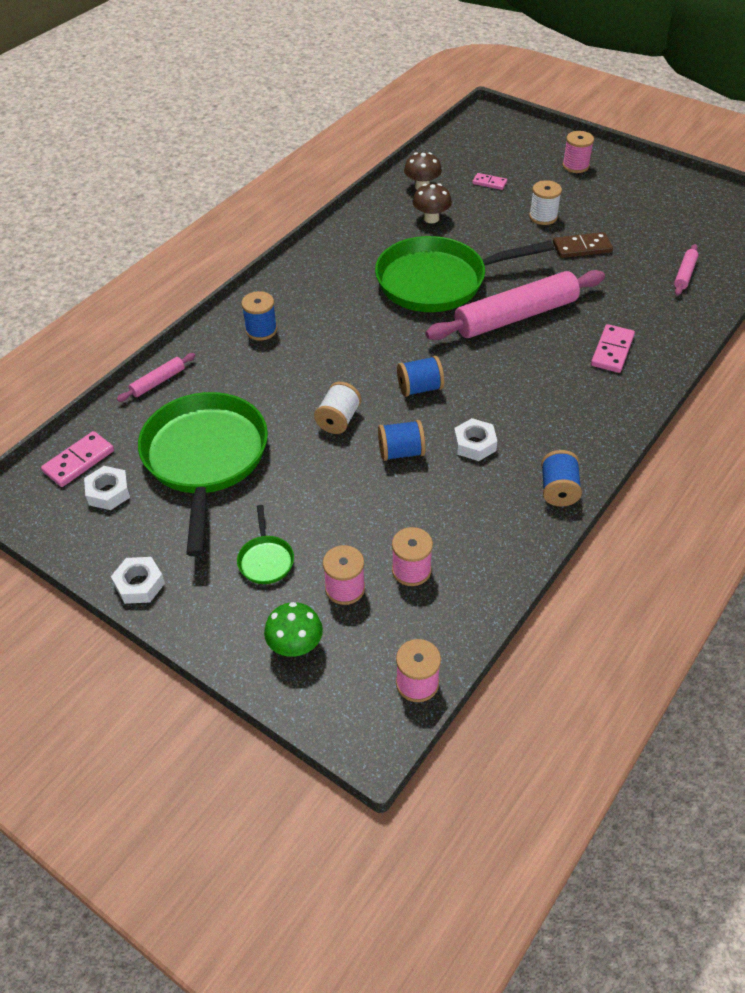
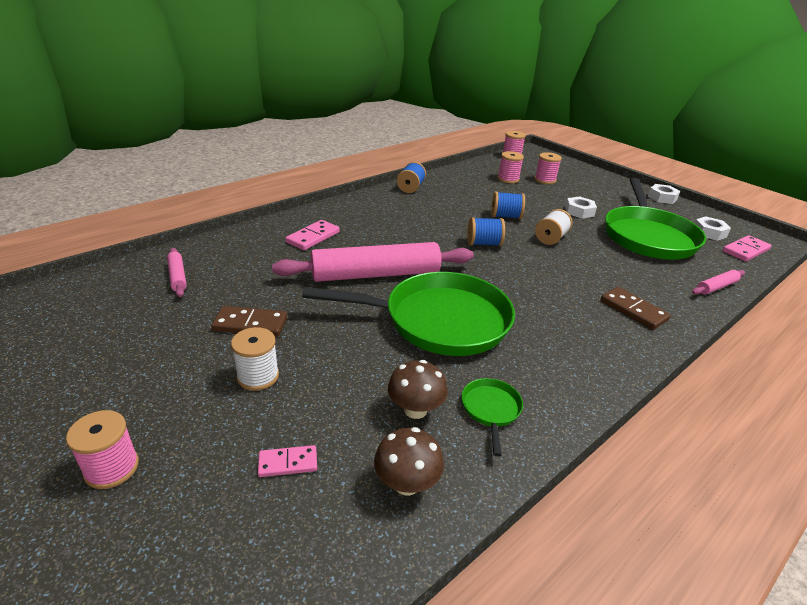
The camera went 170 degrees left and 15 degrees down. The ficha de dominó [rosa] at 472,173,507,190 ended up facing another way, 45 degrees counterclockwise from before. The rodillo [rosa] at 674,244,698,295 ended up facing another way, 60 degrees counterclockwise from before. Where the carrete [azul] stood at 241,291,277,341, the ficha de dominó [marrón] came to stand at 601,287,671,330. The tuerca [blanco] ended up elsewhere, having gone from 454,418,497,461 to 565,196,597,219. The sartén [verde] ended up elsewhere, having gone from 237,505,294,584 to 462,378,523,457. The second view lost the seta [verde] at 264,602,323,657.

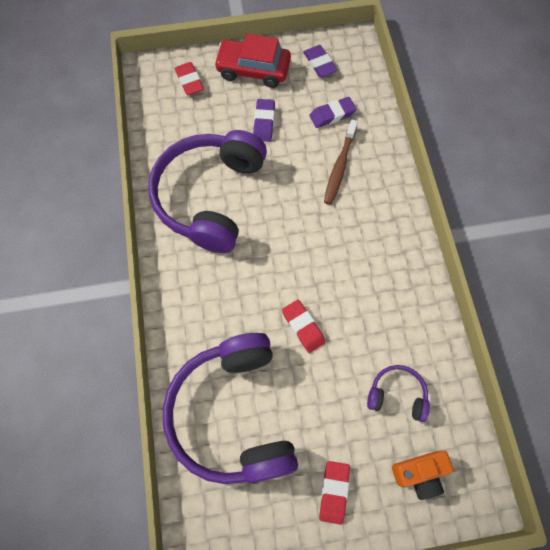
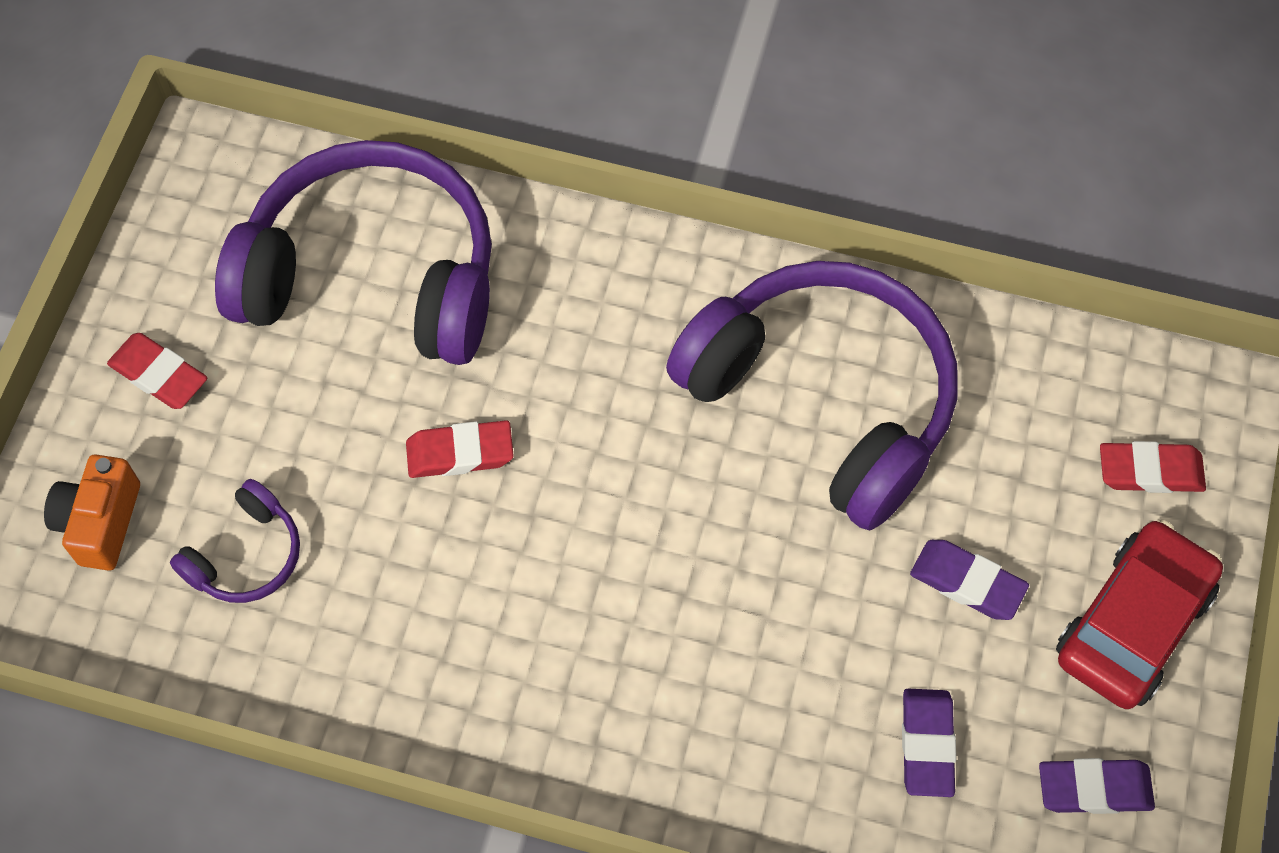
The camera went 115 degrees right and 5 degrees down. The second view lost the cepillo de dientes [marrón] at 324,120,358,205.

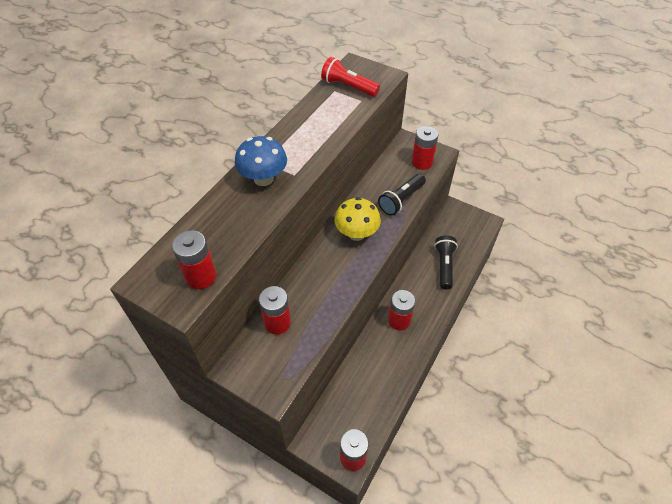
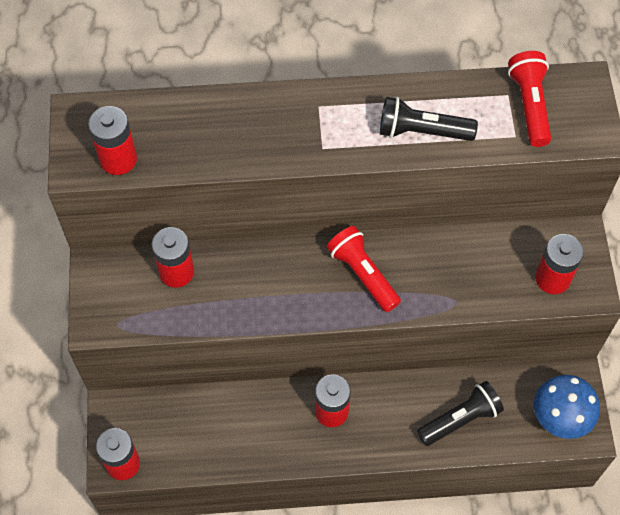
The camera went 55 degrees right and 10 degrees up. The seta [azul] ended up elsewhere, having gone from 235,136,287,186 to 534,375,600,439. The lámpara de mano [negro] ended up elsewhere, having gone from 378,174,426,216 to 380,97,478,141. Where the seta [amarillo] stood at 334,197,381,241, the lámpara de mano [rojo] came to stand at 327,226,401,312.

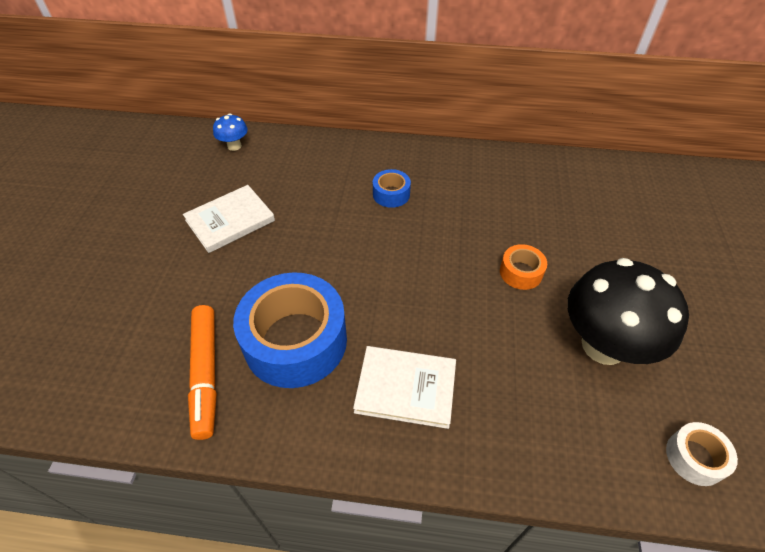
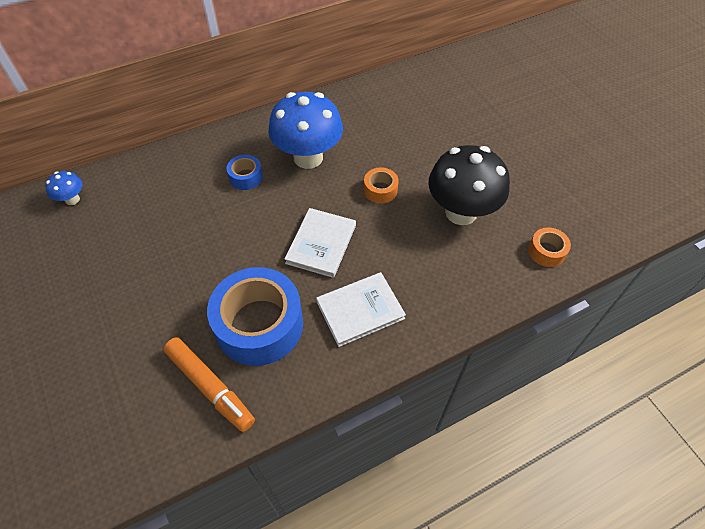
The camera went 35 degrees left and 5 degrees up. The libro [blanco] ended up elsewhere, having gone from 183,185,275,253 to 285,208,356,278. What was the cinta adhesiva [blanco] at 666,422,738,486 turned into the cinta adhesiva [naranja] at 528,227,571,267. The second view gained the seta [azul] at 269,92,343,169.

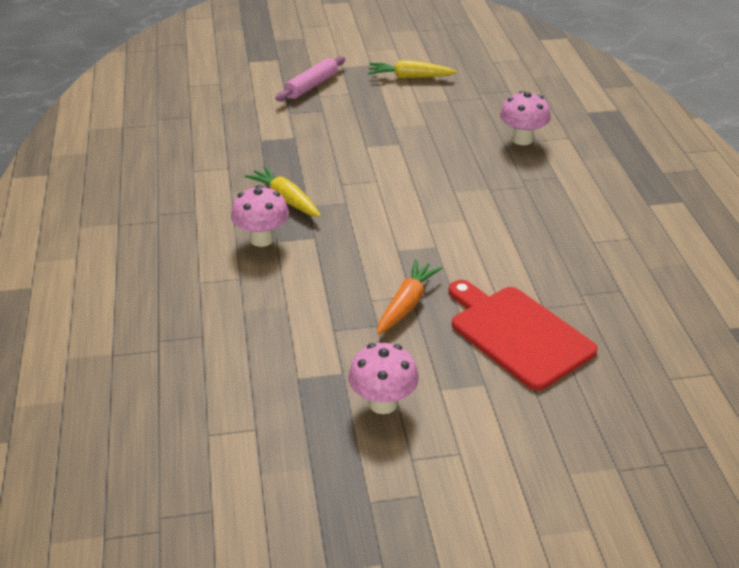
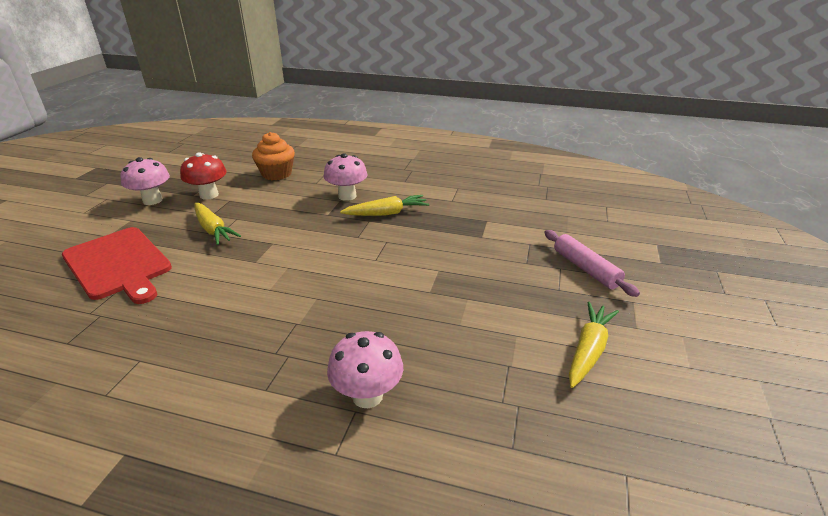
The camera went 115 degrees right and 5 degrees down. What was the zanahoria [naranja] at 377,259,442,335 turned into the zanahoria [amarillo] at 195,203,241,245. The tabla de cortar [rojo] at 449,280,598,390 ended up facing another way, 60 degrees clockwise from before. The second view gained the magdalena [naranja] at 252,132,295,180. The second view gained the seta [rojo] at 180,152,227,200.

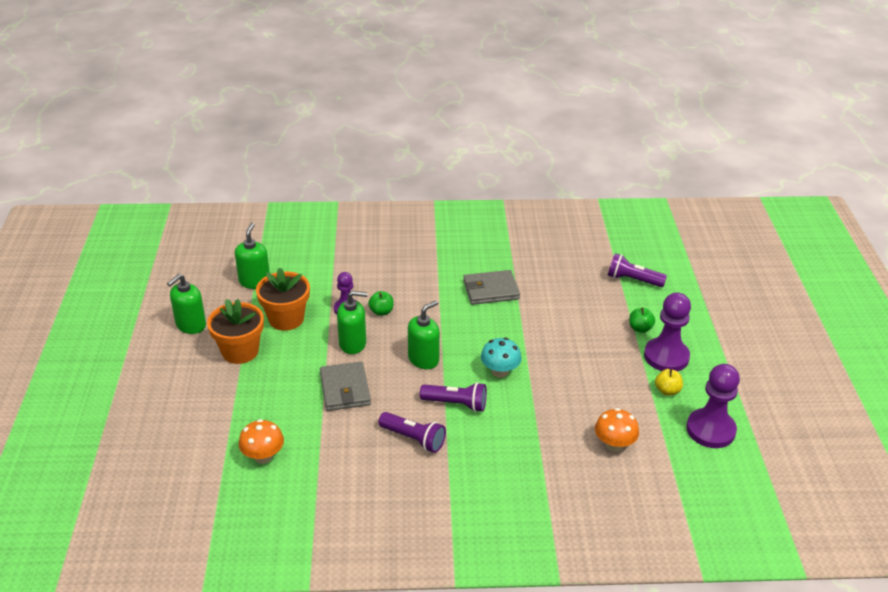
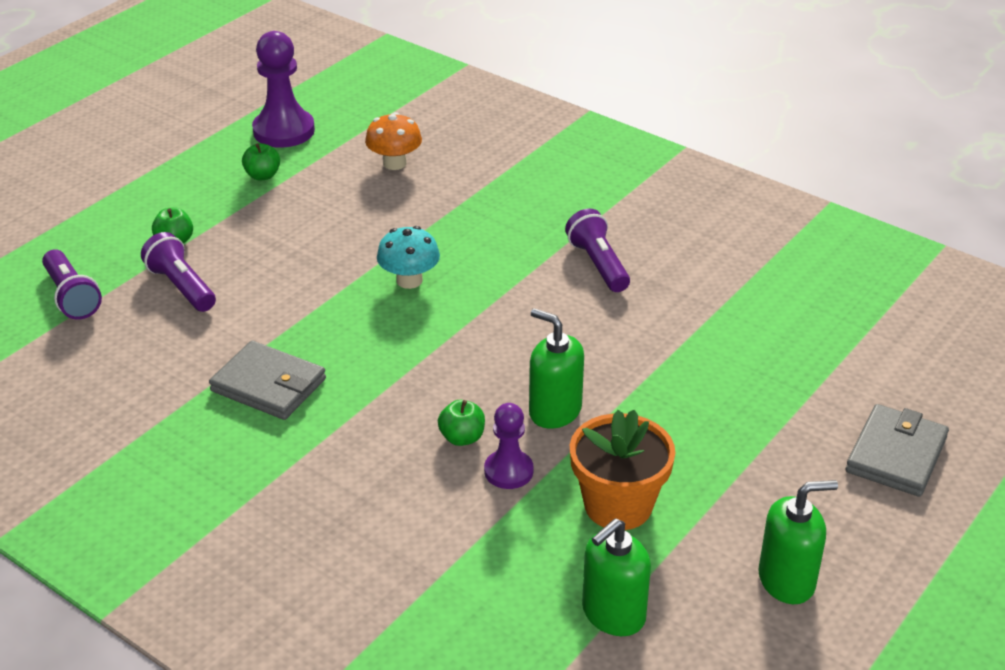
The camera went 140 degrees left and 0 degrees up. The second view lost the peón [morado] at 644,293,691,372. The second view lost the maceta [naranja] at 207,299,264,364. The second view lost the dispensador de jabón [verde] at 408,301,440,369. The cartera [gris] ended up elsewhere, having gone from 320,362,371,411 to 846,404,949,497. What was the manzana [amarillo] at 655,369,683,396 turned into the manzana [verde] at 242,143,280,180. The lámpara de mano [morado] ended up elsewhere, having gone from 420,382,487,412 to 141,232,216,312. The second view lost the seta [naranja] at 239,419,284,464.

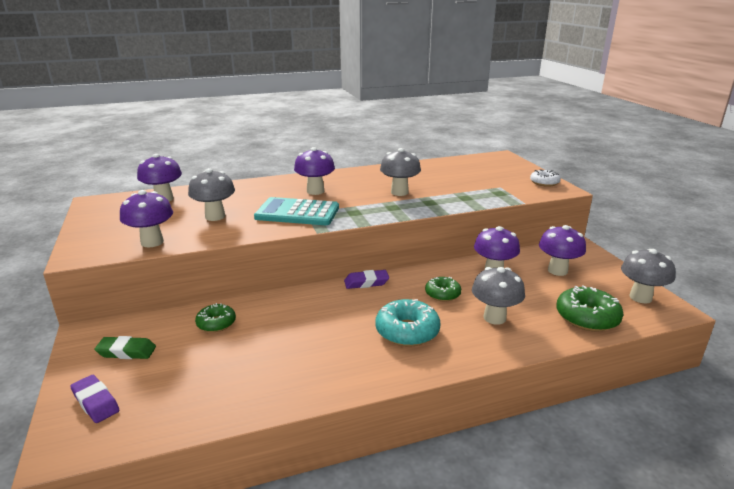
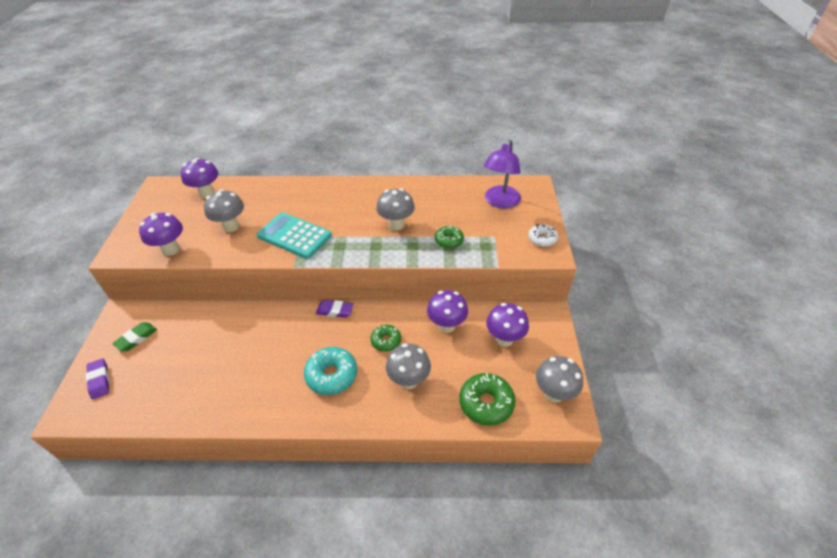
The camera went 20 degrees right and 20 degrees up. The second view lost the seta [morado] at 294,147,335,195. The rosquilla [verde] ended up elsewhere, having gone from 195,303,236,332 to 435,225,464,249. The goma de borrar [verde] at 94,336,156,359 ended up facing another way, 75 degrees counterclockwise from before. The second view gained the lámpara [morado] at 484,140,521,209.

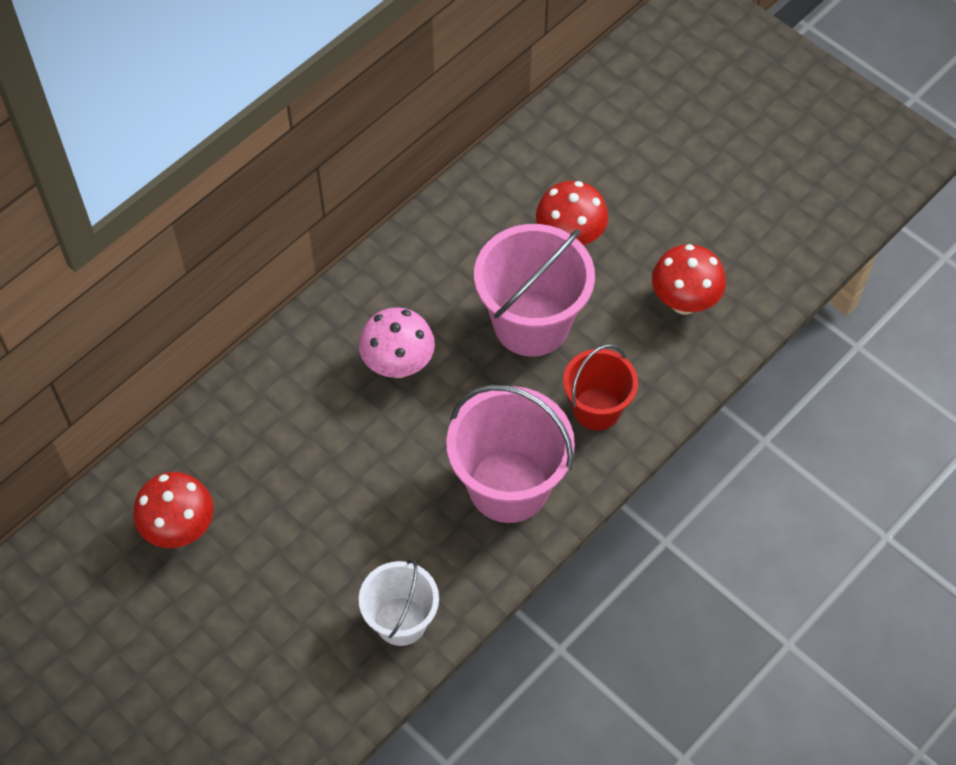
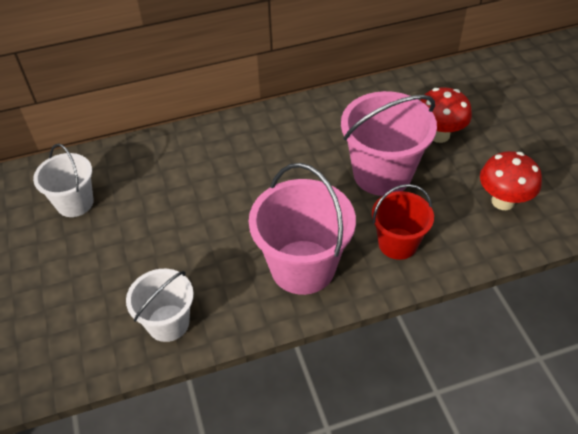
The camera went 30 degrees right and 10 degrees down. The second view lost the seta [rosa] at 359,307,435,378. Where the seta [rojo] stood at 133,472,214,548, the balde [blanco] came to stand at 33,143,94,217.

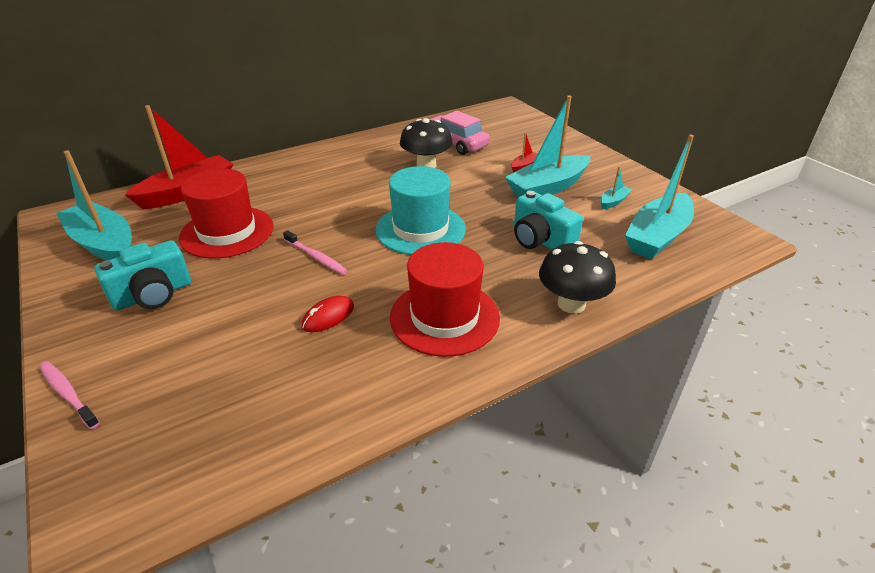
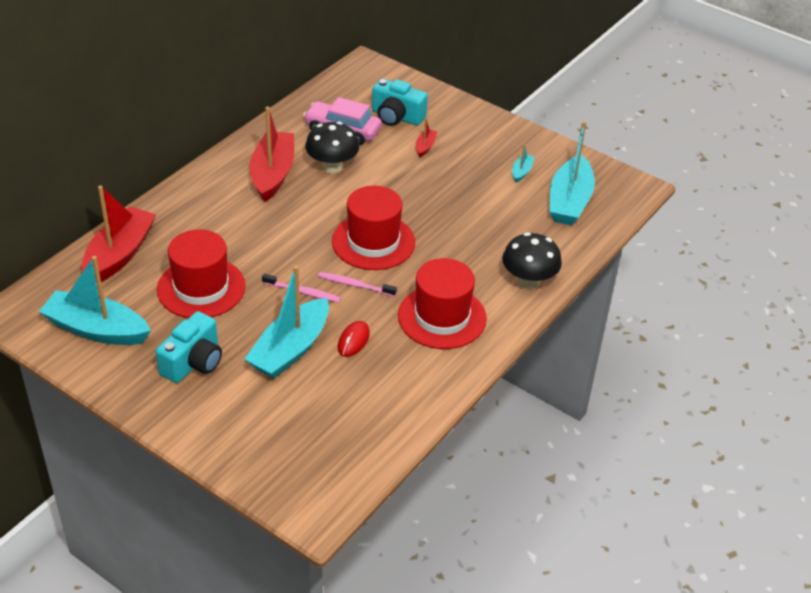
The camera went 25 degrees left and 5 degrees up. The barco [turquesa] ended up elsewhere, having gone from 505,95,590,197 to 244,266,329,379. What was the sombrero [turquesa] at 375,166,466,255 turned into the sombrero [rojo] at 332,186,415,270. The cámara [turquesa] ended up elsewhere, having gone from 514,191,583,250 to 372,79,428,126. The cepillo de dientes [rosa] ended up elsewhere, having gone from 39,361,100,429 to 318,272,397,297. The second view gained the barco [rojo] at 249,106,294,202.

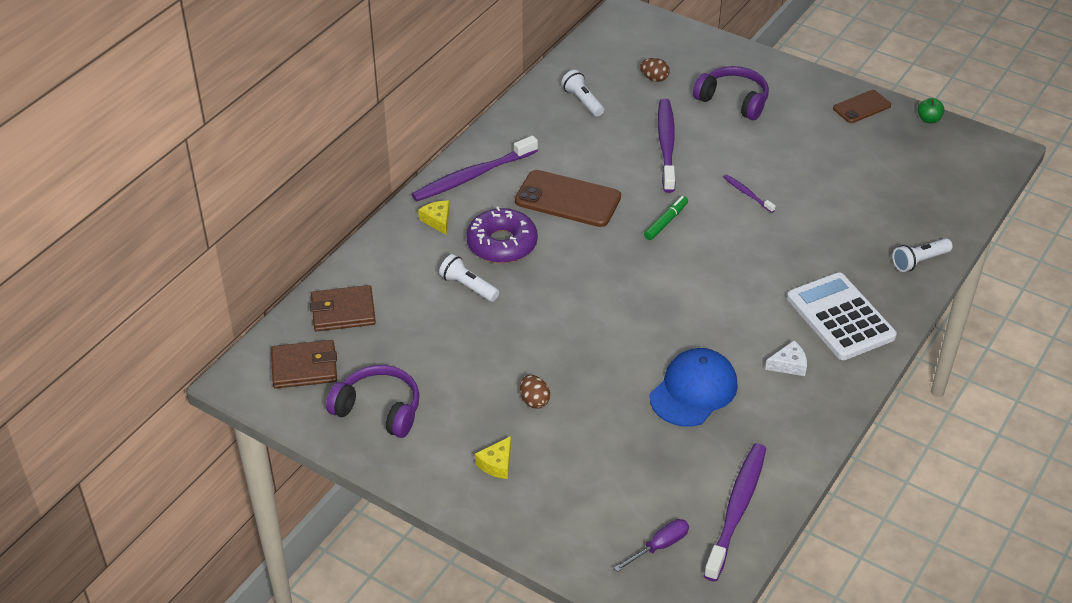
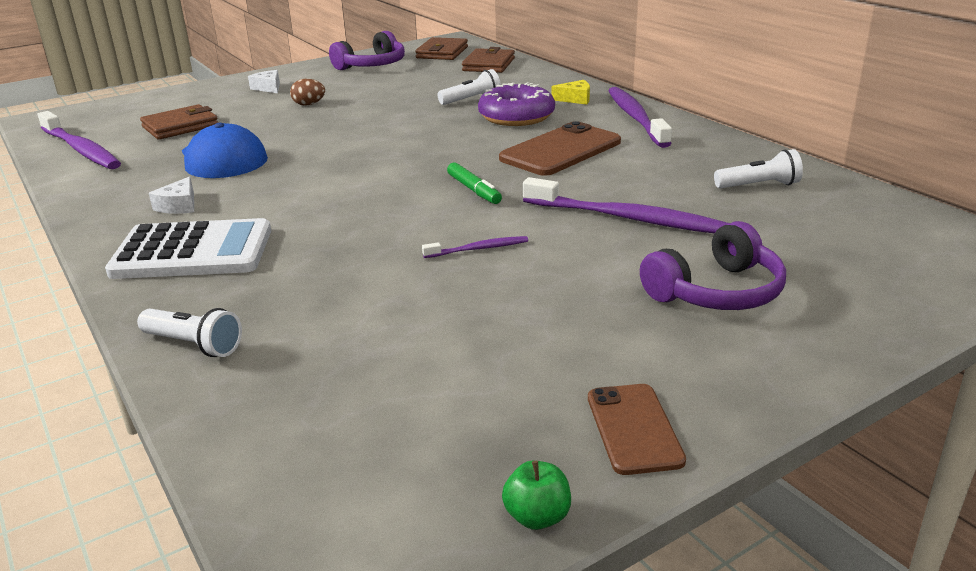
The camera went 115 degrees right and 15 degrees down. The second view lost the huevo [marrón] at 640,58,670,82. The lámpara de mano [blanco] at 892,238,953,272 ended up facing another way, 120 degrees clockwise from before. What was the queso [amarillo] at 475,436,511,479 turned into the queso [blanco] at 248,70,280,93. The second view lost the destornillador [morado] at 614,519,689,572. The second view gained the cartera [marrón] at 140,104,218,140.

